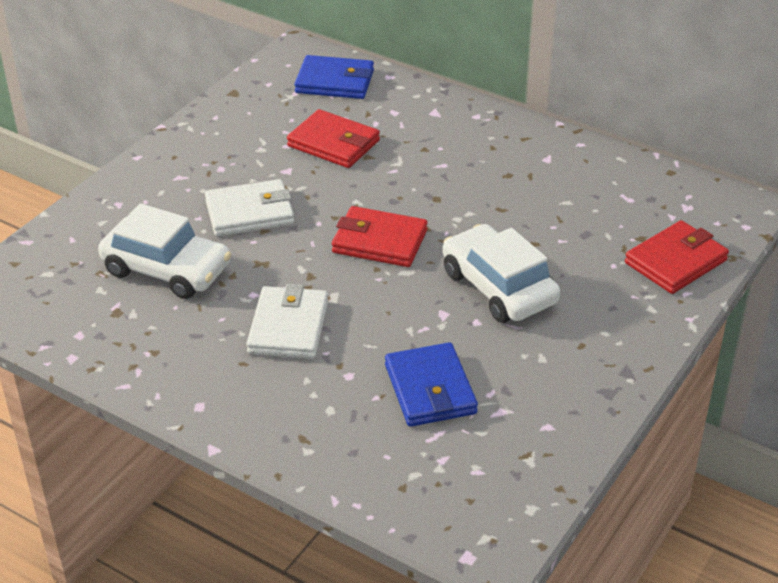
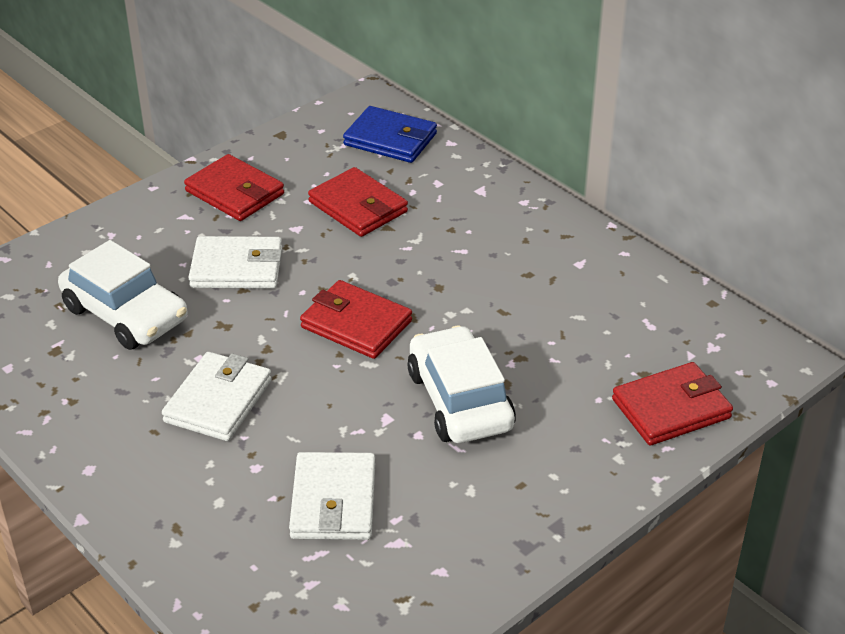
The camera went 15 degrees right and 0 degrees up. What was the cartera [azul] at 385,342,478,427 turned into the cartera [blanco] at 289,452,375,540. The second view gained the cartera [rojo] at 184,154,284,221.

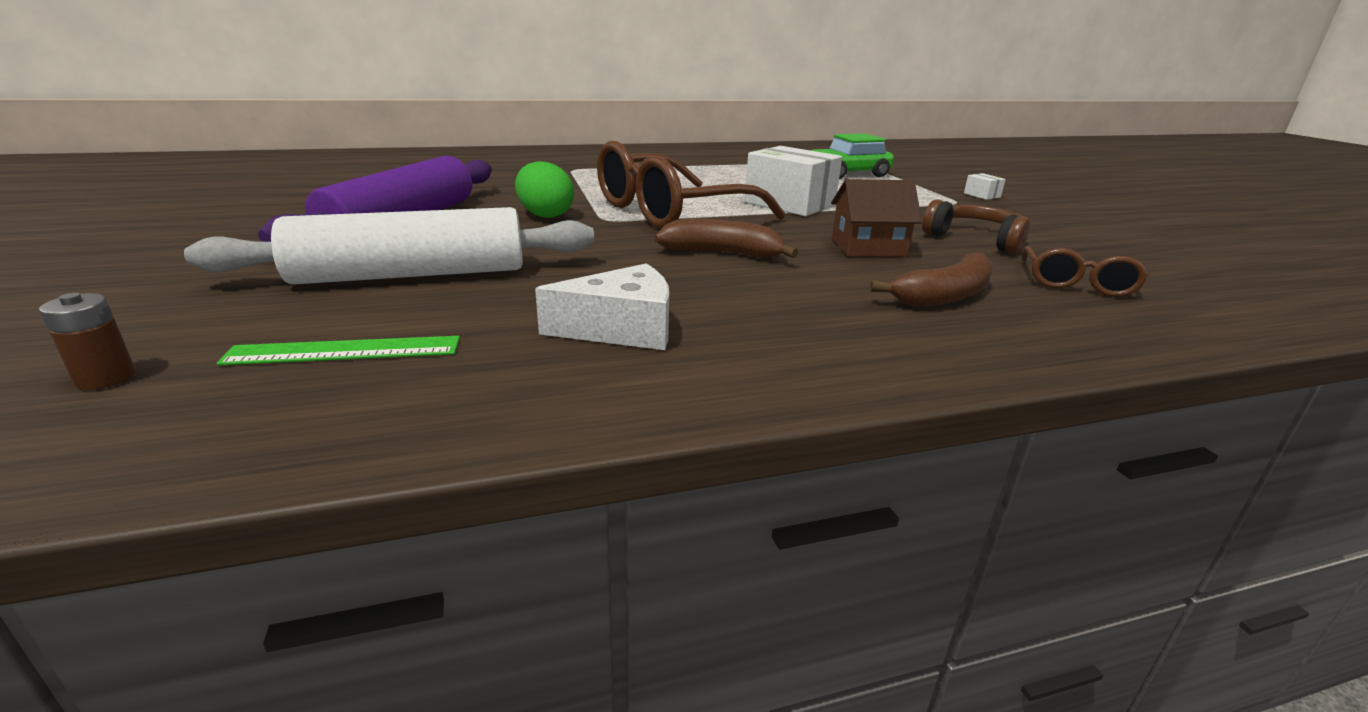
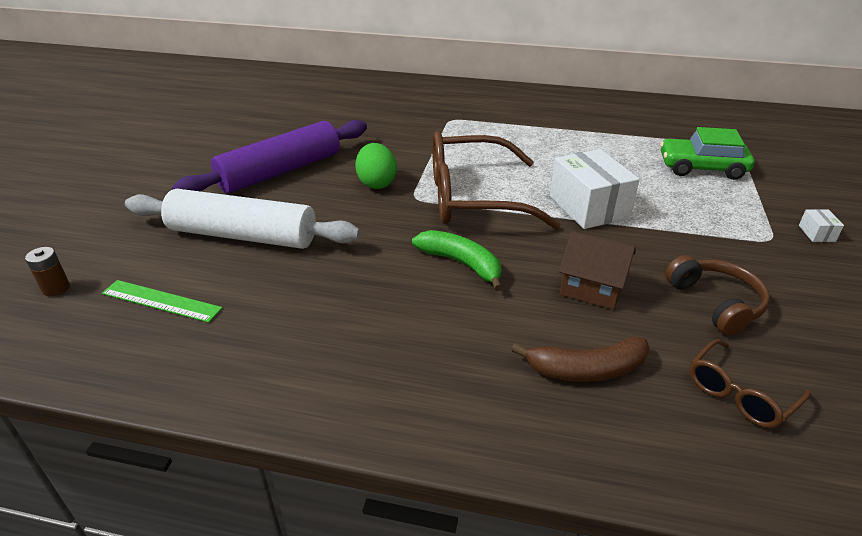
The camera went 30 degrees right and 10 degrees up. What was the plátano [marrón] at 654,219,799,258 turned into the plátano [verde] at 412,230,503,291. The second view lost the queso [blanco] at 535,264,669,350.

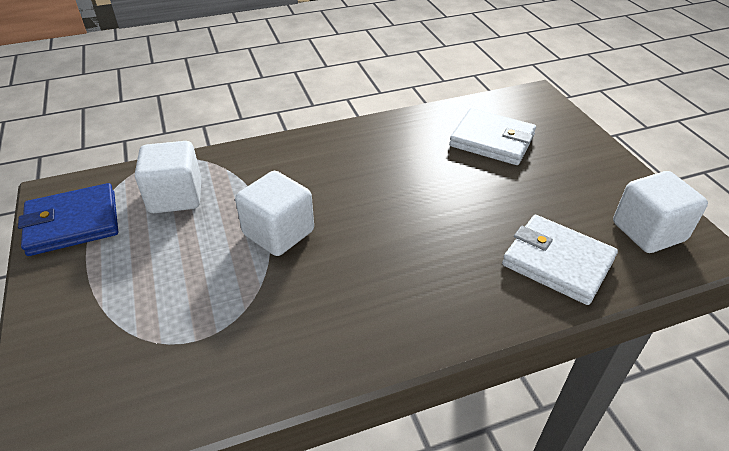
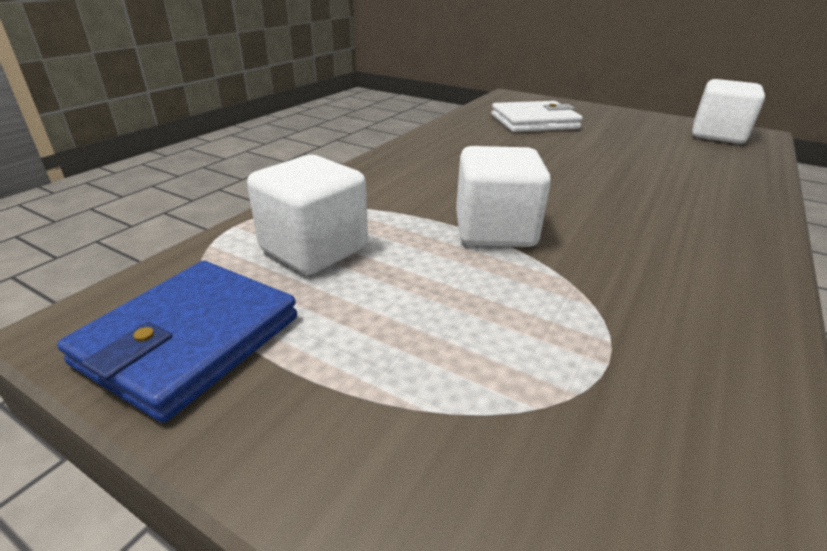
The camera went 40 degrees left and 10 degrees down. The second view lost the cartera [blanco] at 502,215,618,305.

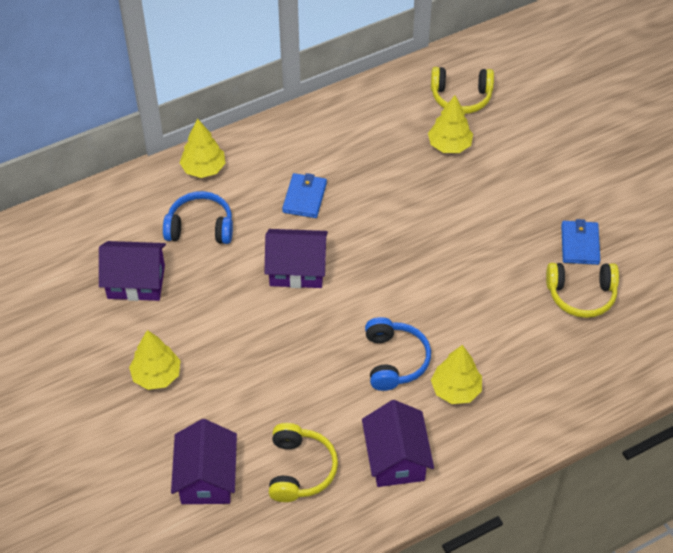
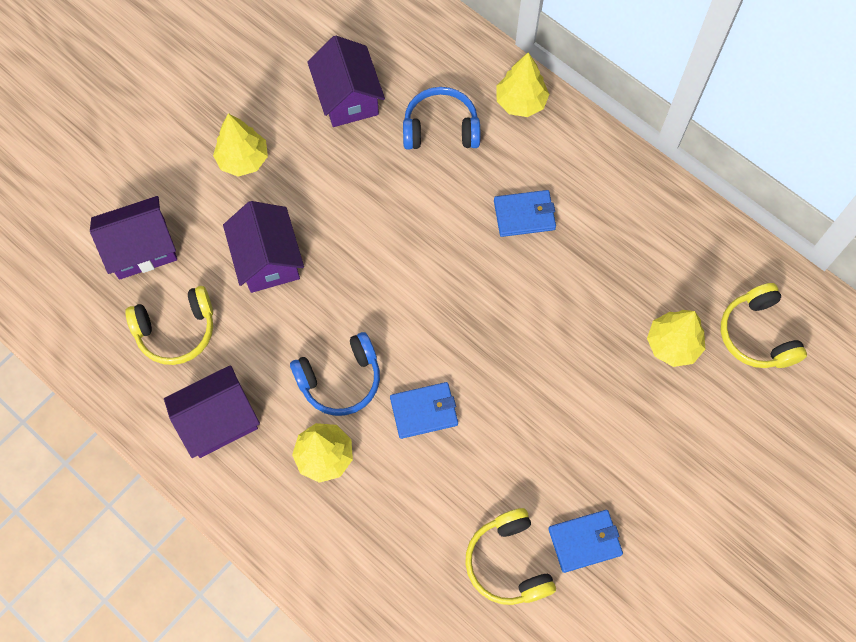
The camera went 70 degrees right and 15 degrees up. The auriculares [azul] at 163,191,233,244 ended up facing another way, 75 degrees counterclockwise from before. The casa [morado] ended up elsewhere, having gone from 264,229,328,288 to 223,201,304,293. The second view gained the cartera [azul] at 390,382,458,439.

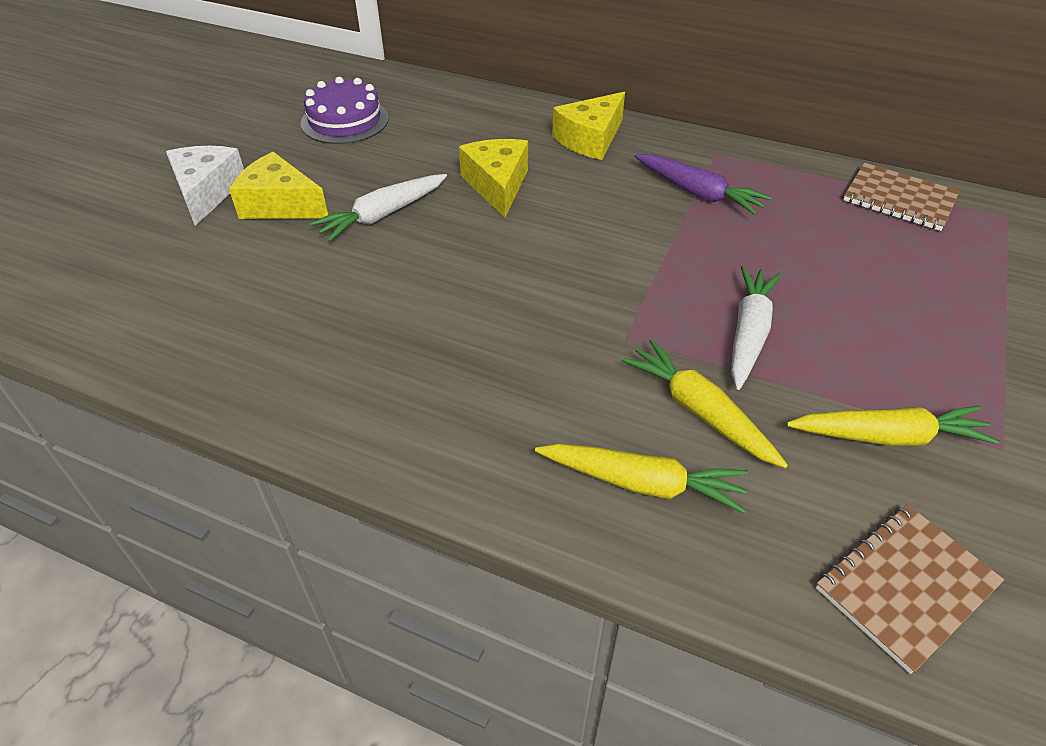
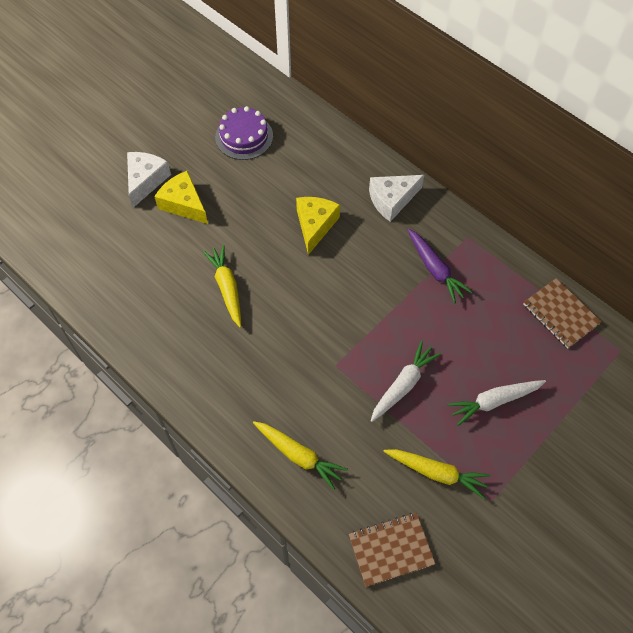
The camera went 20 degrees right and 15 degrees up. What was the queso [amarillo] at 552,92,625,160 turned into the queso [blanco] at 369,175,424,222. The zanahoria [blanco] ended up elsewhere, having gone from 310,174,447,242 to 448,380,546,426. The zanahoria [amarillo] ended up elsewhere, having gone from 621,339,788,468 to 203,245,241,327.

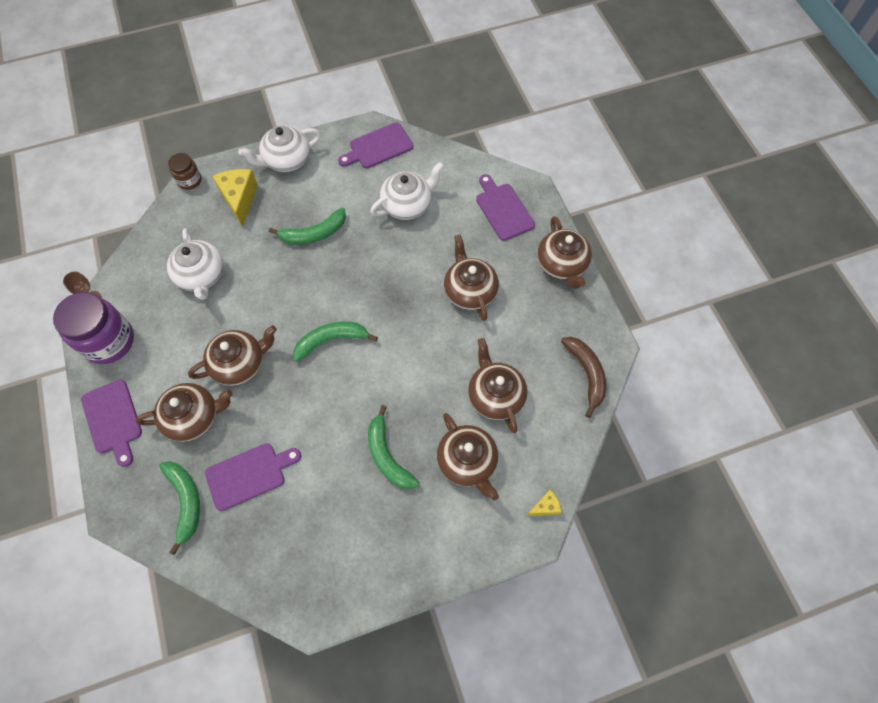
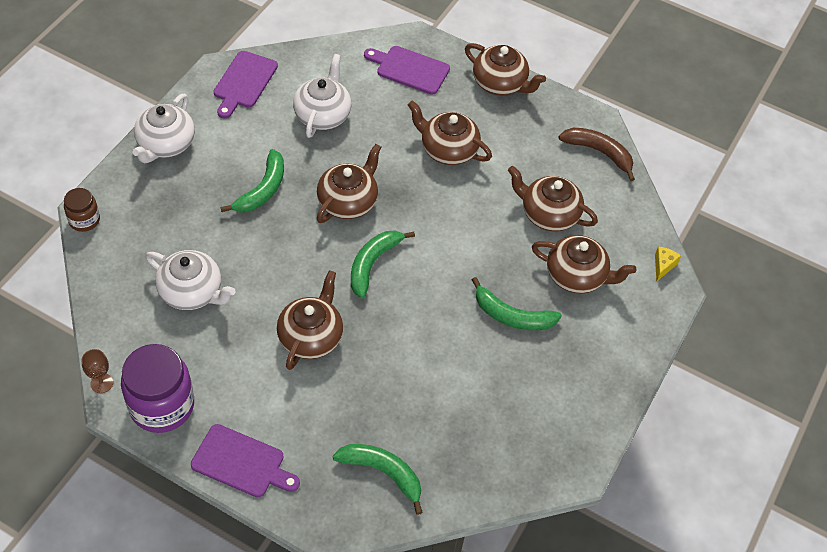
The camera went 45 degrees left and 10 degrees down. The second view lost the queso [amarillo] at 212,169,258,227. The tetera [marrón] ended up elsewhere, having gone from 135,383,233,442 to 317,144,381,223. The second view lost the tabla de cortar [morado] at 205,443,301,511.

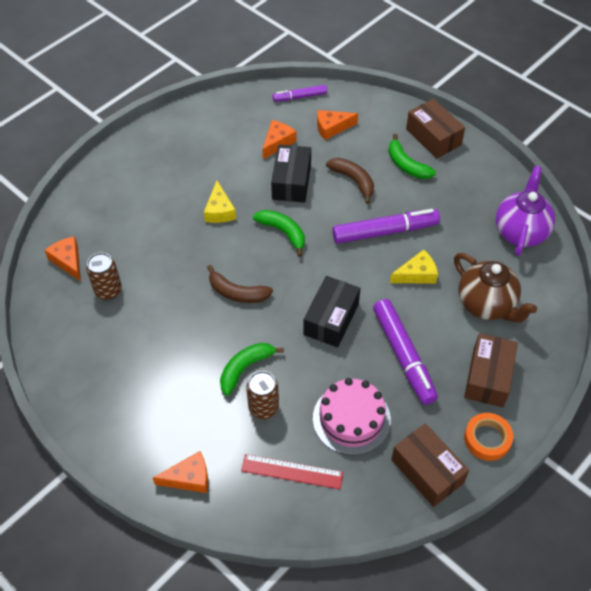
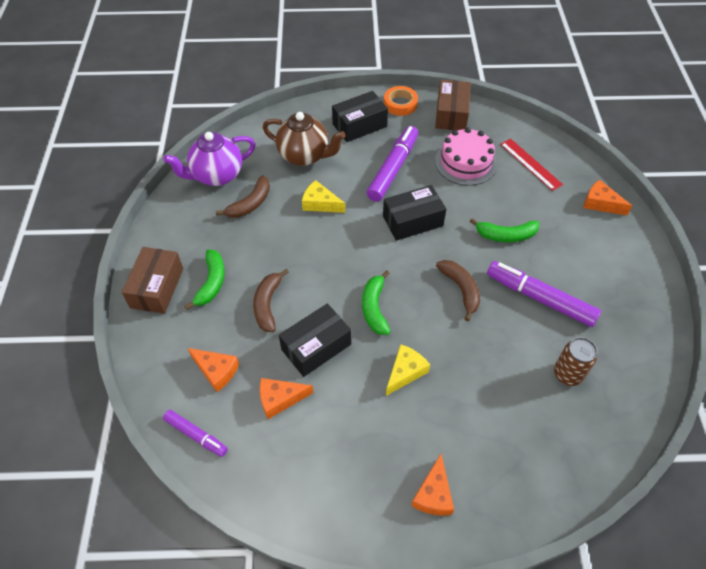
The camera went 135 degrees left and 0 degrees up. The rotulador [morado] ended up elsewhere, having gone from 332,209,440,244 to 487,261,601,327. The queso [naranja] ended up elsewhere, having gone from 45,236,81,281 to 411,454,454,516. The tetera [marrón] at 454,253,537,322 ended up facing another way, 105 degrees clockwise from before. What was the caja [marrón] at 464,333,518,407 turned into the caja [negro] at 332,91,388,142. The second view lost the lata [marrón] at 246,371,279,419. The second view gained the plátano [marrón] at 216,175,270,218.

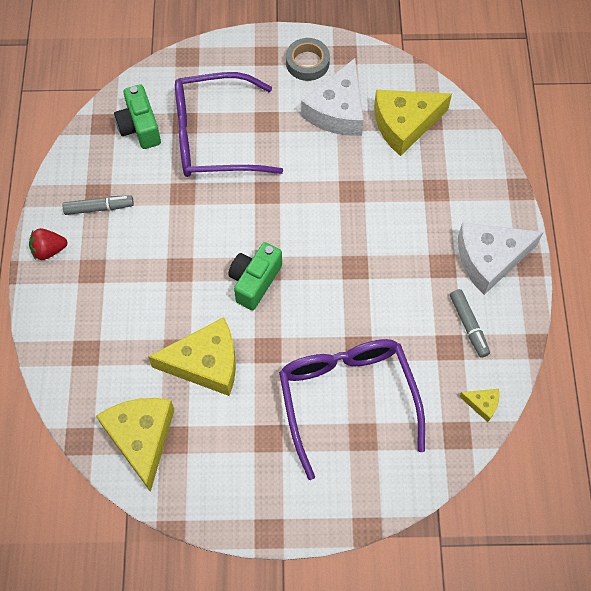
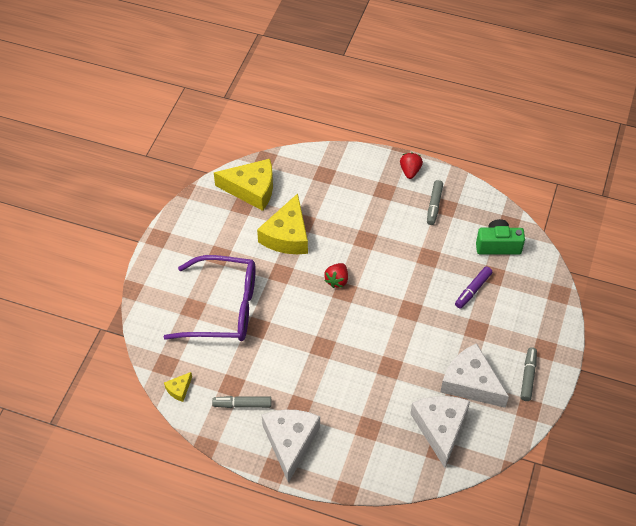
The camera went 110 degrees right and 10 degrees down. Where the cinta adhesiva [gris] stood at 286,38,330,81, the rotulador [gris] came to stand at 521,347,537,401. Where the gafas [morado] stood at 175,72,283,177, the rotulador [morado] came to stand at 455,266,492,309. What was the queso [amarillo] at 374,90,452,156 turned into the queso [blanco] at 410,396,470,468. Where the cámara [verde] stood at 228,242,282,310, the fresa [rojo] came to stand at 324,263,348,288.

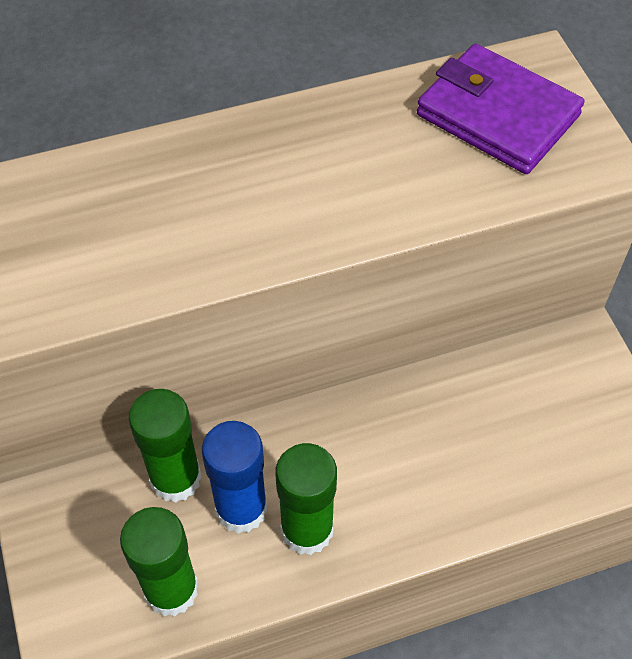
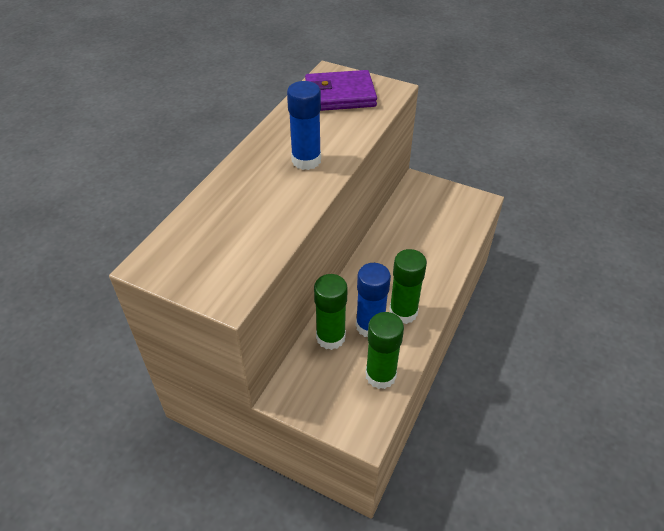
The camera went 45 degrees left and 10 degrees down. The second view gained the barra de pegamento [azul] at 287,81,321,170.

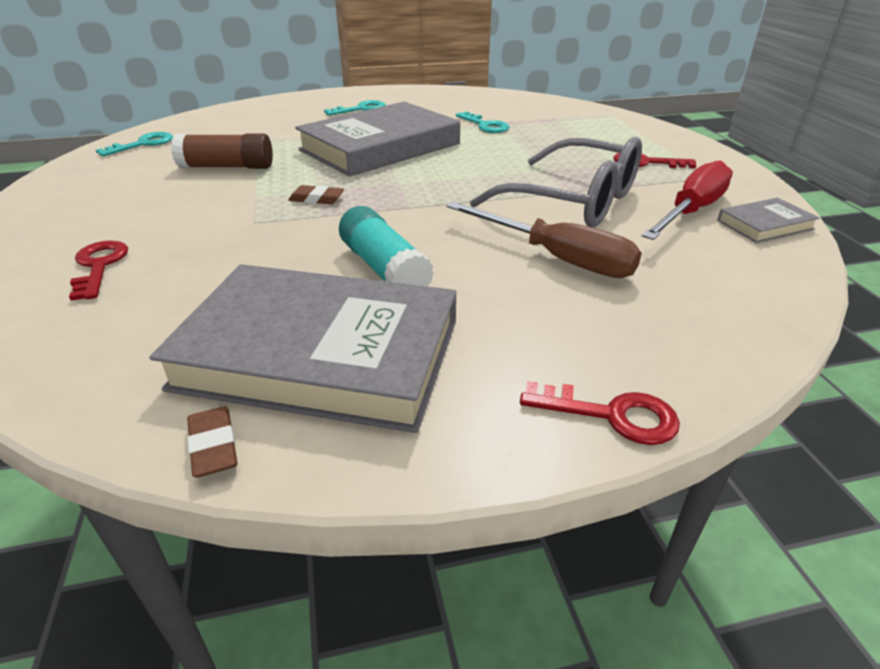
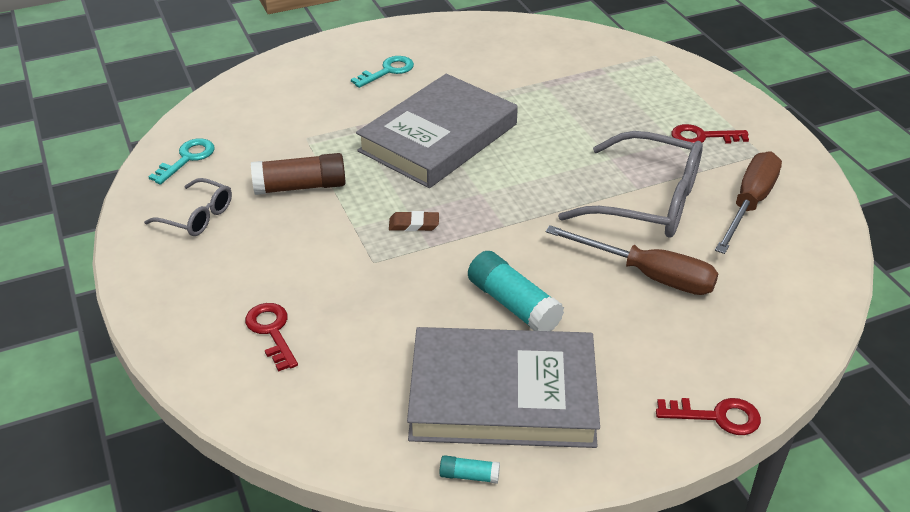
The camera went 10 degrees left and 5 degrees up. The second view lost the llave [turquesa] at 456,111,509,133. What was the destornillador [rojo] at 642,160,733,240 turned into the destornillador [marrón] at 715,151,782,254. The second view lost the libro [gris] at 717,198,819,243. Where the goma de borrar [marrón] stood at 187,406,238,478, the barra de pegamento [turquesa] came to stand at 439,455,500,484. The second view gained the gafas [gris] at 144,178,232,236.

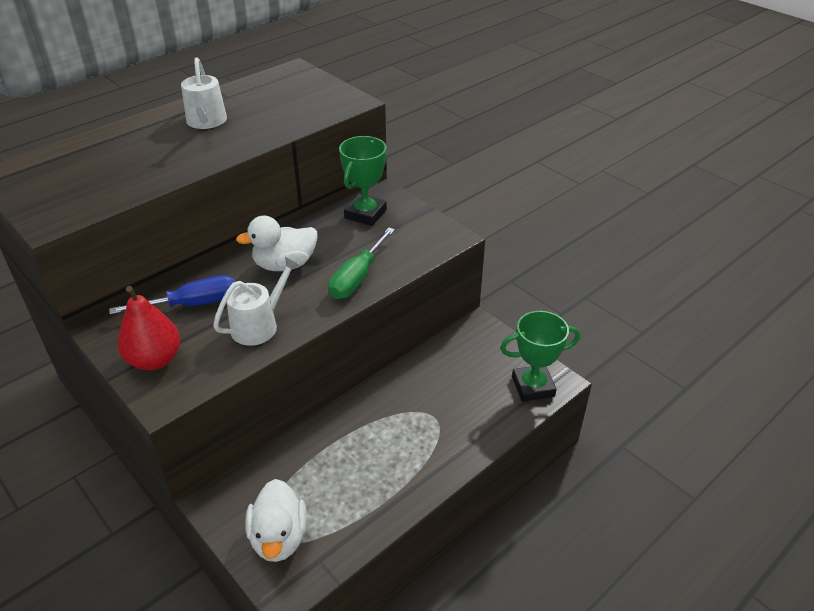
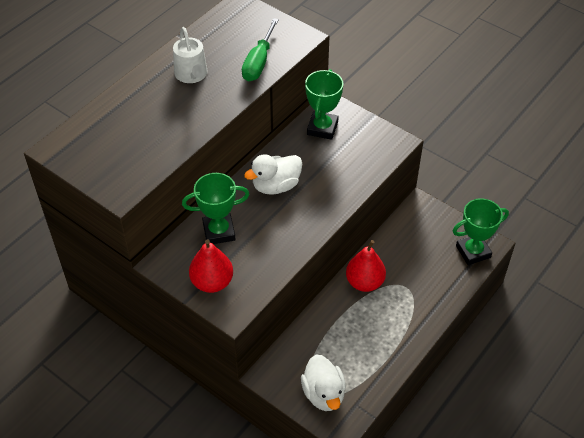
The camera went 10 degrees left and 10 degrees up. The destornillador [verde] ended up elsewhere, having gone from 328,228,395,299 to 242,18,279,81. The second view lost the regadera [blanco] at 213,256,300,346. Where the destornillador [azul] stood at 109,275,235,315, the trofeo [verde] came to stand at 182,173,250,244. The second view gained the pera [rojo] at 346,240,386,292.

